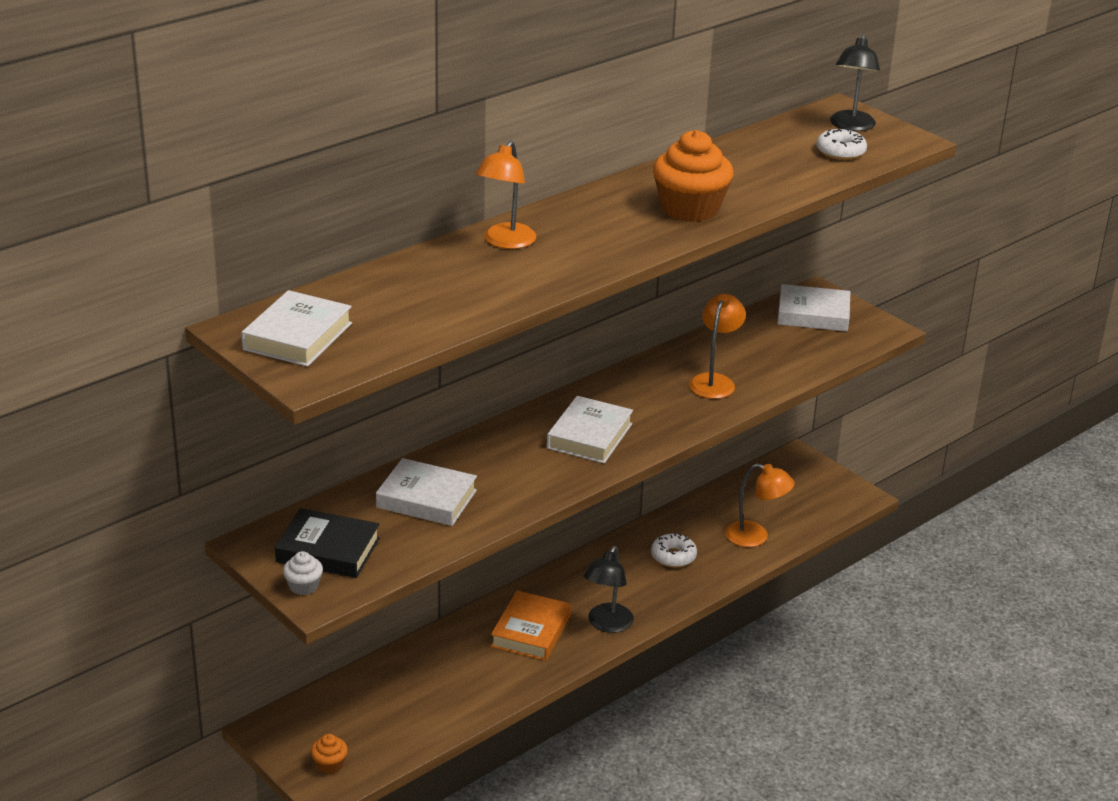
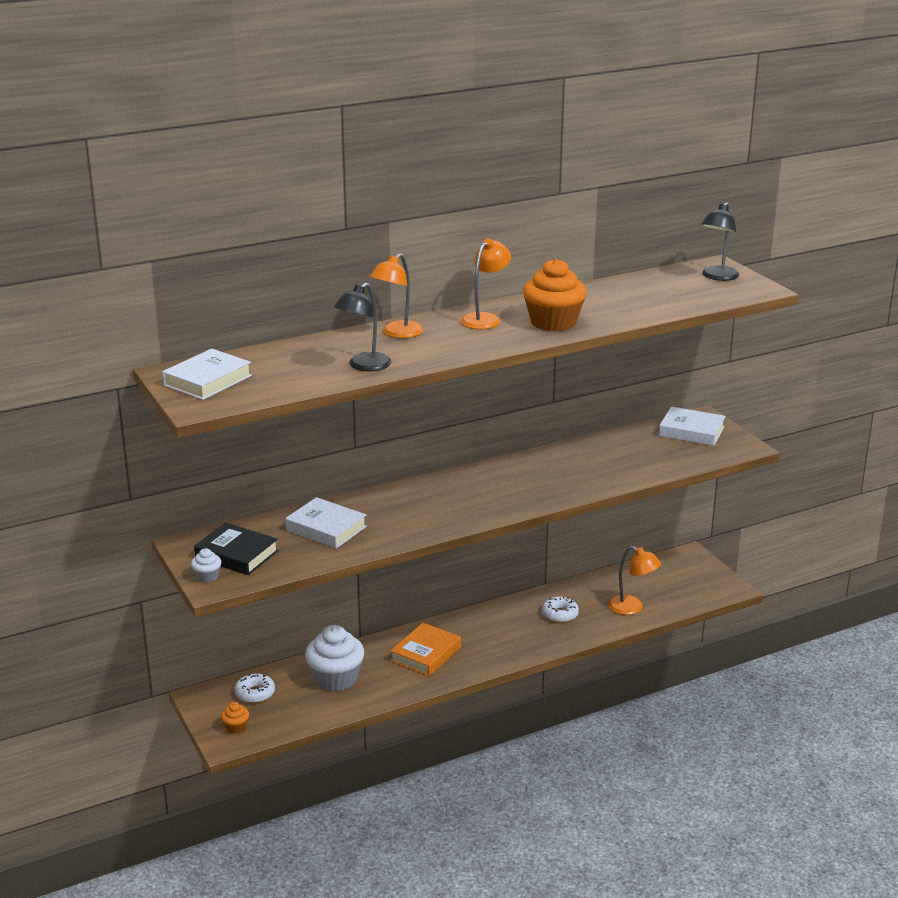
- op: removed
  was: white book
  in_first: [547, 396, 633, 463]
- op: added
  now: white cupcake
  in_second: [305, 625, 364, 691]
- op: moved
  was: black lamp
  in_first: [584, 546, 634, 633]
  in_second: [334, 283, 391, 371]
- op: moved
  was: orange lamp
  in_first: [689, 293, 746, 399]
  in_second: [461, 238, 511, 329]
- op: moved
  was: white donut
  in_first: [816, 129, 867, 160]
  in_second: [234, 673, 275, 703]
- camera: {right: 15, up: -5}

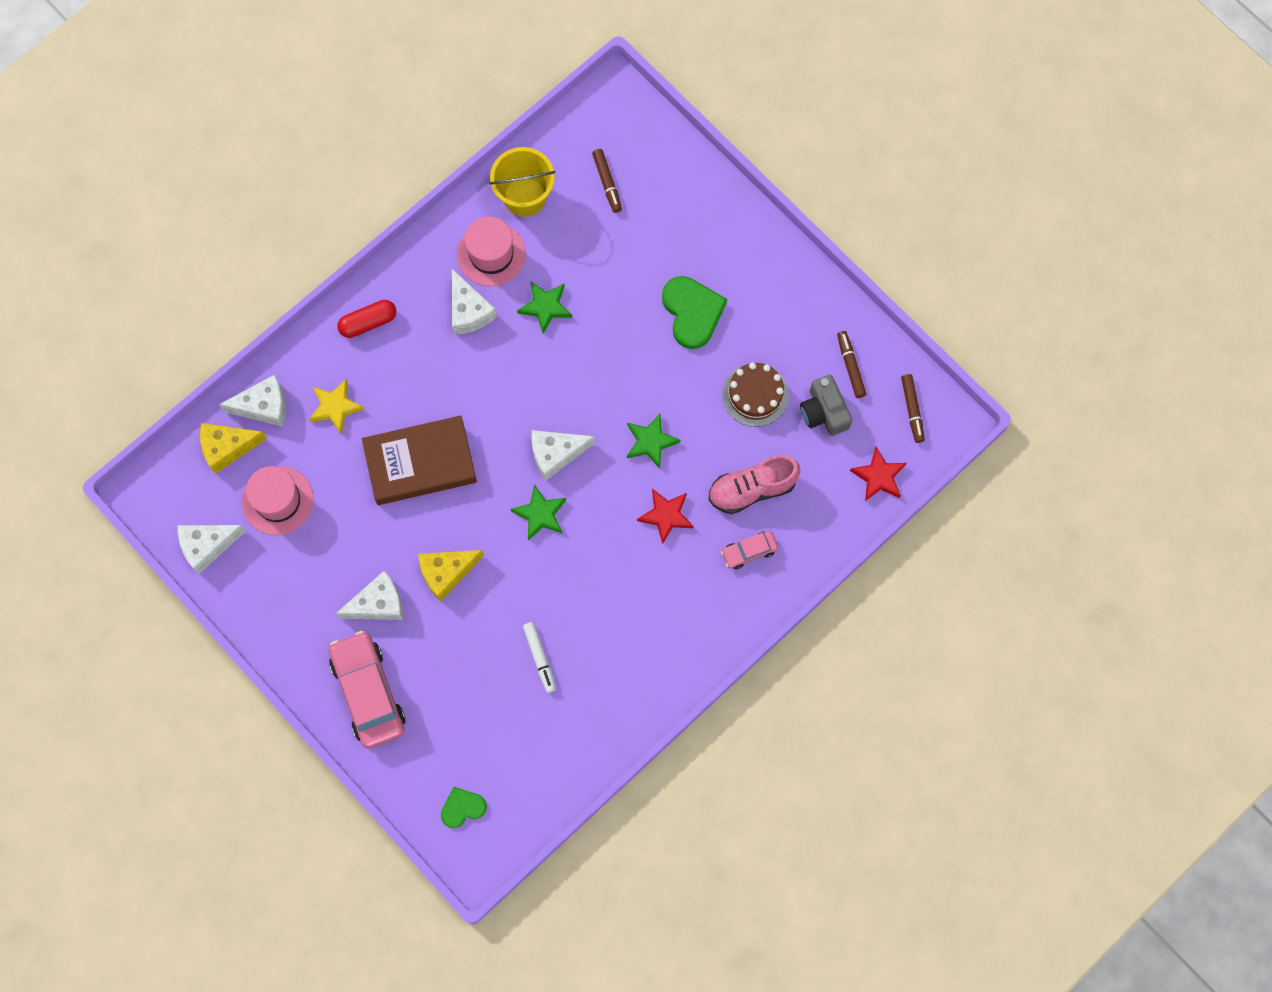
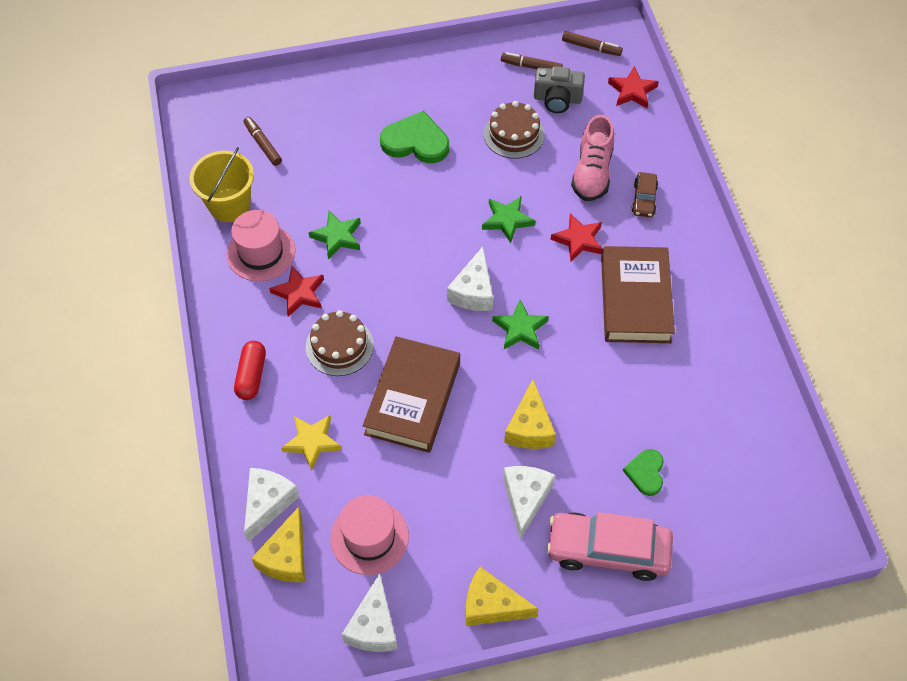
- op: removed
  was: white marker
  in_first: [523, 622, 556, 693]
- op: added
  now: brown cake
  in_second: [306, 310, 374, 376]
- op: added
  now: yellow cheese
  in_second: [466, 567, 538, 626]
- op: added
  now: brown book
  in_second: [601, 246, 675, 343]
- op: moved
  was: green heart
  in_first: [441, 787, 487, 828]
  in_second: [623, 449, 664, 496]
- op: replaced
  was: white cheese
  now: red star
  in_first: [452, 269, 497, 335]
  in_second: [269, 266, 324, 317]
- op: recoloured
  was: pink car
  now: brown car
  in_first: [721, 531, 778, 569]
  in_second: [631, 172, 658, 217]
- op: turned
  was: brown marker
  in_first: [592, 149, 622, 213]
  in_second: [244, 117, 282, 166]
  clockwise: -135
- camera: {right: -60, up: -15}

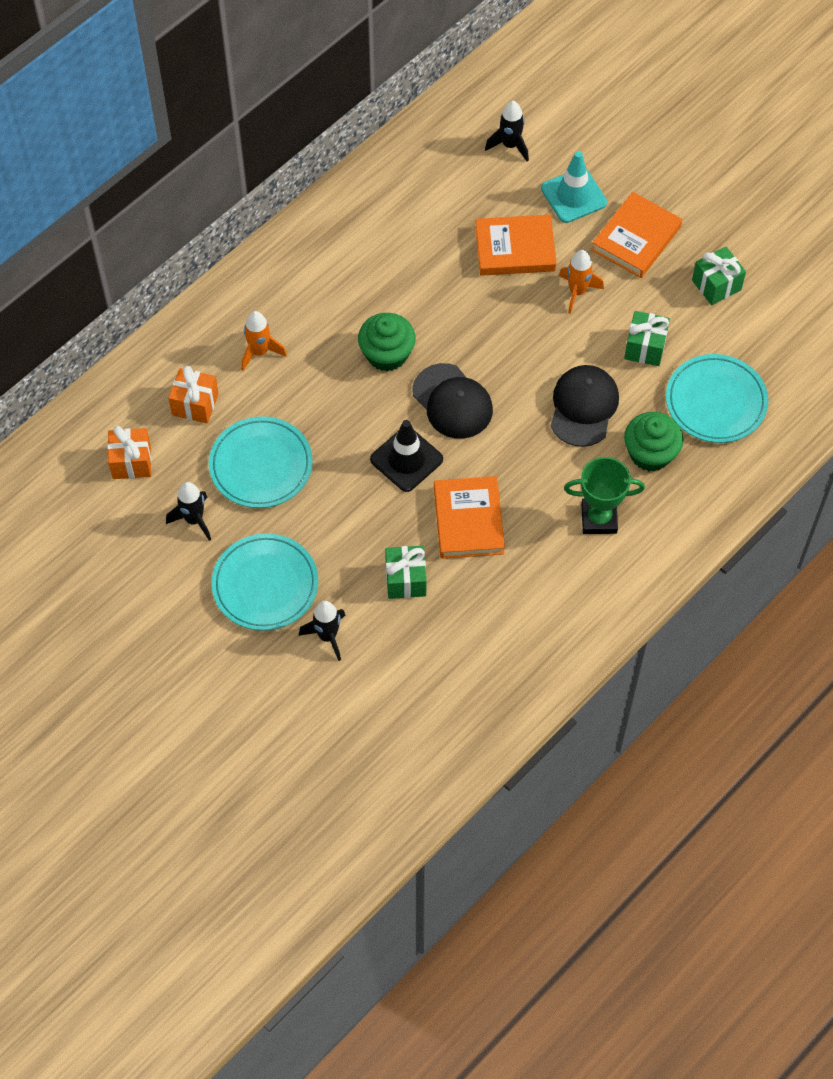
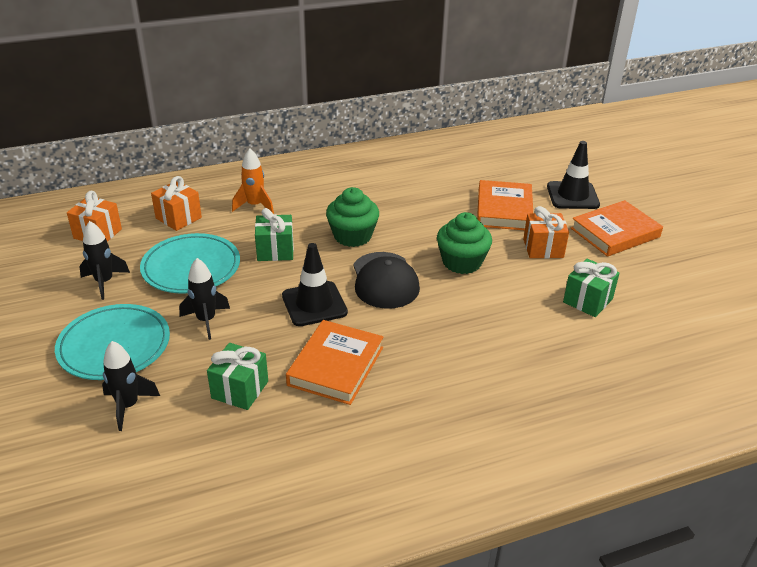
- op: removed
  was: black cap
  in_first: [551, 365, 619, 447]
- op: removed
  was: green trophy
  in_first: [564, 457, 645, 534]
- op: removed
  was: turquoise plate
  in_first: [666, 354, 768, 443]
- op: moved
  was: black rocket
  in_first: [485, 101, 529, 162]
  in_second: [179, 258, 230, 340]
- op: moved
  was: green cupcake
  in_first: [624, 412, 684, 472]
  in_second: [437, 212, 492, 274]
- op: moved
  was: green gift
  in_first: [692, 246, 746, 305]
  in_second: [255, 208, 294, 261]
- op: replaced
  was: orange rocket
  now: orange gift
  in_first: [559, 250, 604, 314]
  in_second: [523, 206, 569, 258]
- op: recoloured
  was: turquoise traffic cone
  now: black traffic cone
  in_first: [541, 151, 607, 223]
  in_second: [547, 141, 600, 209]
- op: turned
  was: orange book
  in_first: [475, 215, 556, 276]
  in_second: [477, 180, 533, 230]
  clockwise: 75
- camera: {right: 25, up: -25}

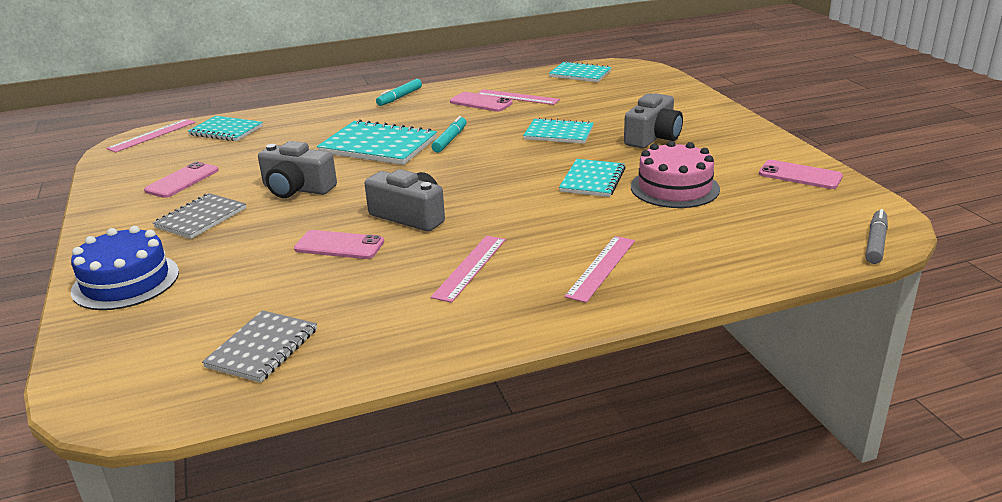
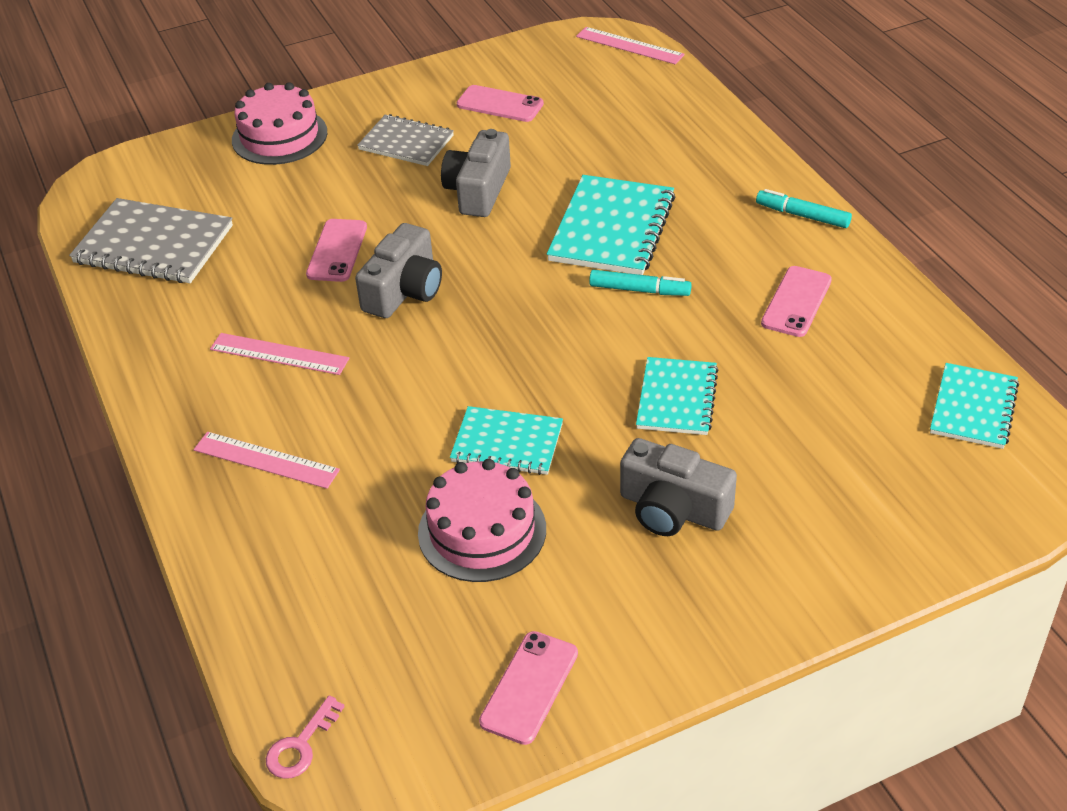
- op: removed
  was: turquoise notebook
  in_first: [188, 116, 263, 141]
- op: removed
  was: pink ruler
  in_first: [477, 89, 560, 105]
- op: replaced
  was: grey marker
  now: pink key
  in_first: [866, 209, 888, 264]
  in_second: [266, 695, 345, 779]
- op: recoloured
  was: blue cake
  now: pink cake
  in_first: [71, 226, 179, 310]
  in_second: [232, 82, 327, 165]
- op: resized
  was: grey notebook
  in_first: [202, 310, 317, 383]
  in_second: [69, 198, 233, 283]
  ratio: 1.55
- camera: {right: 85, up: 15}

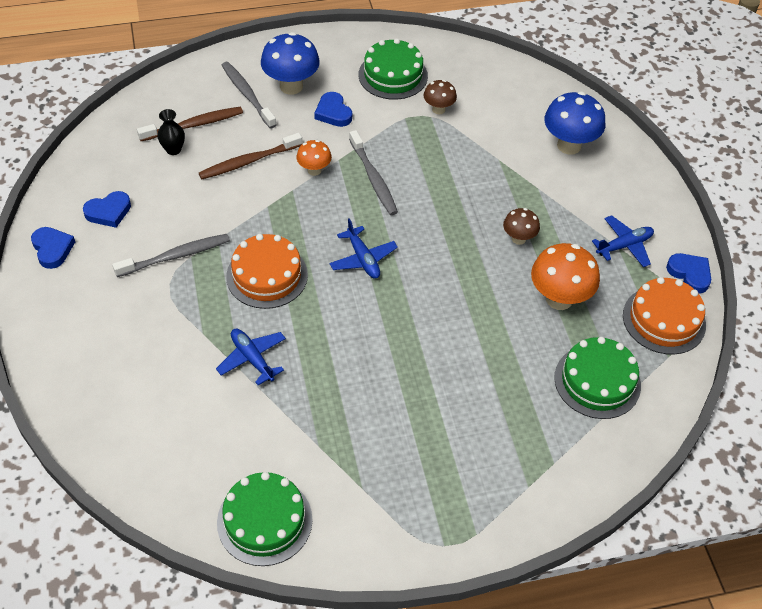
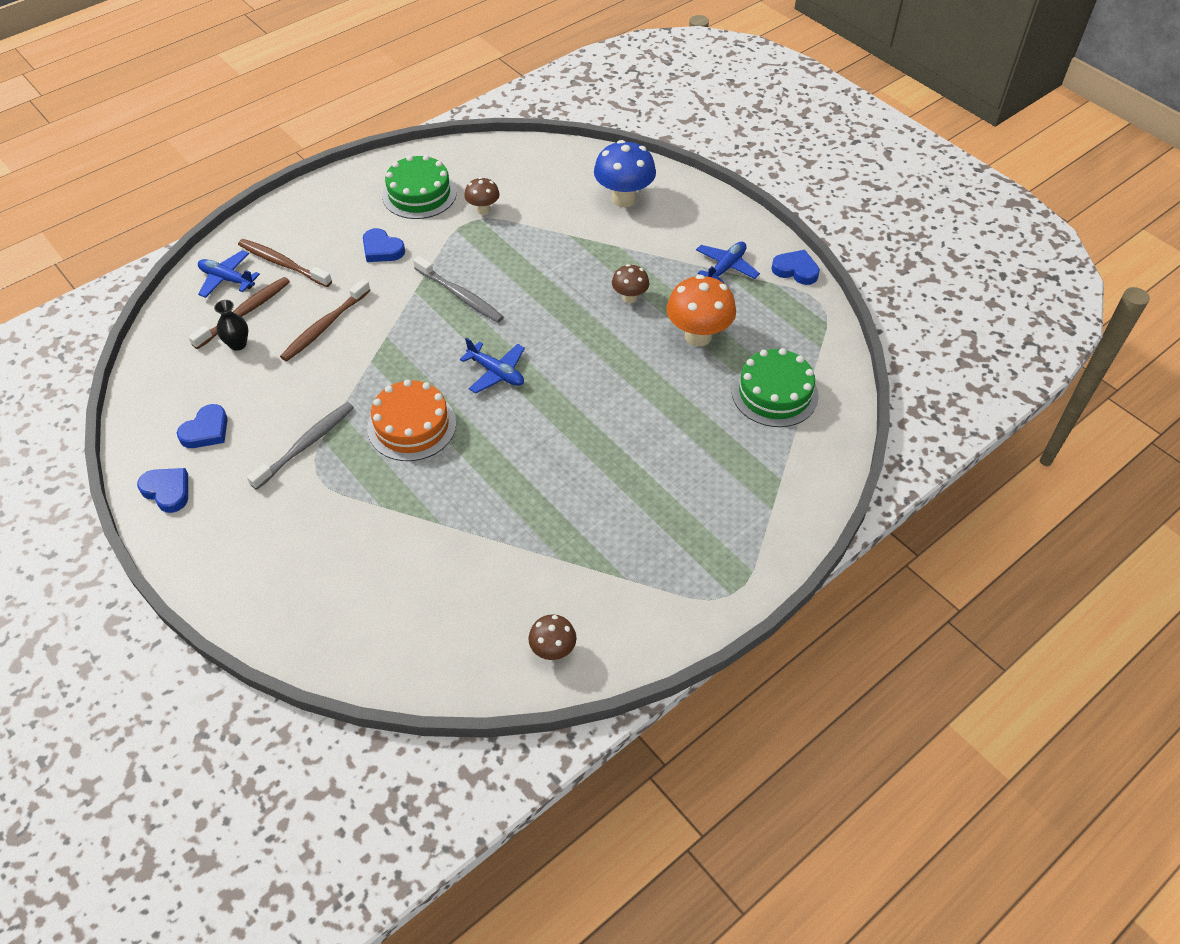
- op: removed
  was: blue mushroom
  in_first: [261, 32, 320, 95]
- op: removed
  was: orange mushroom
  in_first: [296, 140, 332, 176]
- op: removed
  was: orange cake
  in_first: [623, 277, 706, 354]
- op: moved
  was: blue plane
  in_first: [216, 328, 286, 385]
  in_second: [198, 250, 260, 298]
- op: replaced
  was: green cake
  now: brown mushroom
  in_first: [217, 472, 313, 566]
  in_second: [528, 614, 577, 660]
- op: recoloured
  was: grey toothbrush
  now: brown toothbrush
  in_first: [222, 62, 277, 129]
  in_second: [238, 239, 332, 287]
- camera: {right: -25, up: 0}

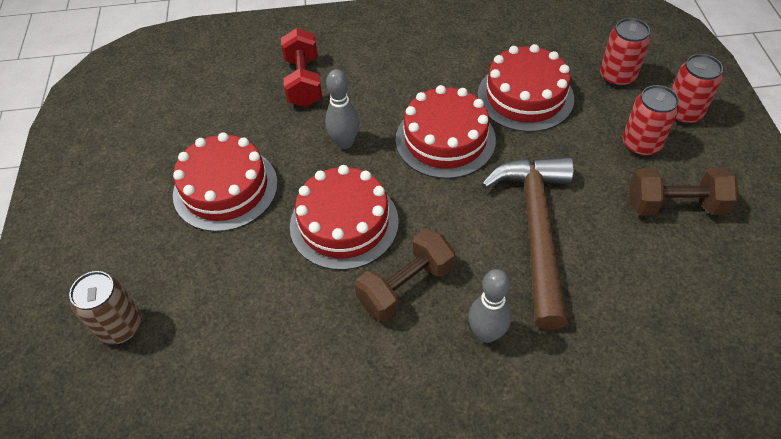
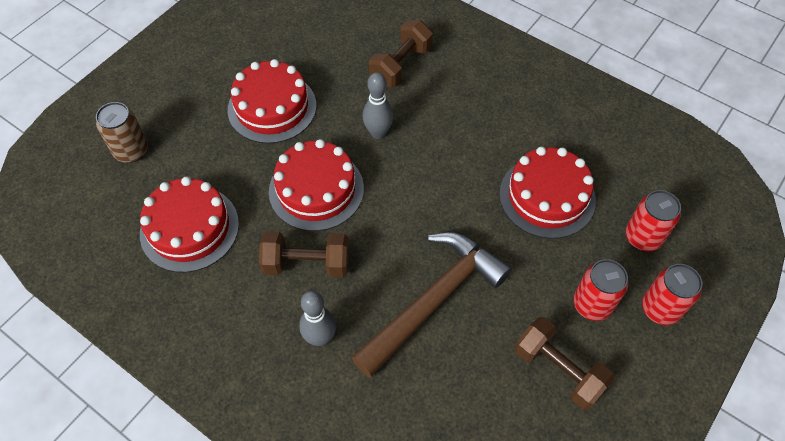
- op: moved
  was: red cake
  in_first: [396, 85, 496, 179]
  in_second: [140, 177, 239, 273]
- op: recoloured
  was: red dumbbell
  now: brown dumbbell
  in_first: [281, 28, 322, 107]
  in_second: [369, 20, 433, 87]
- camera: {right: 40, up: 5}

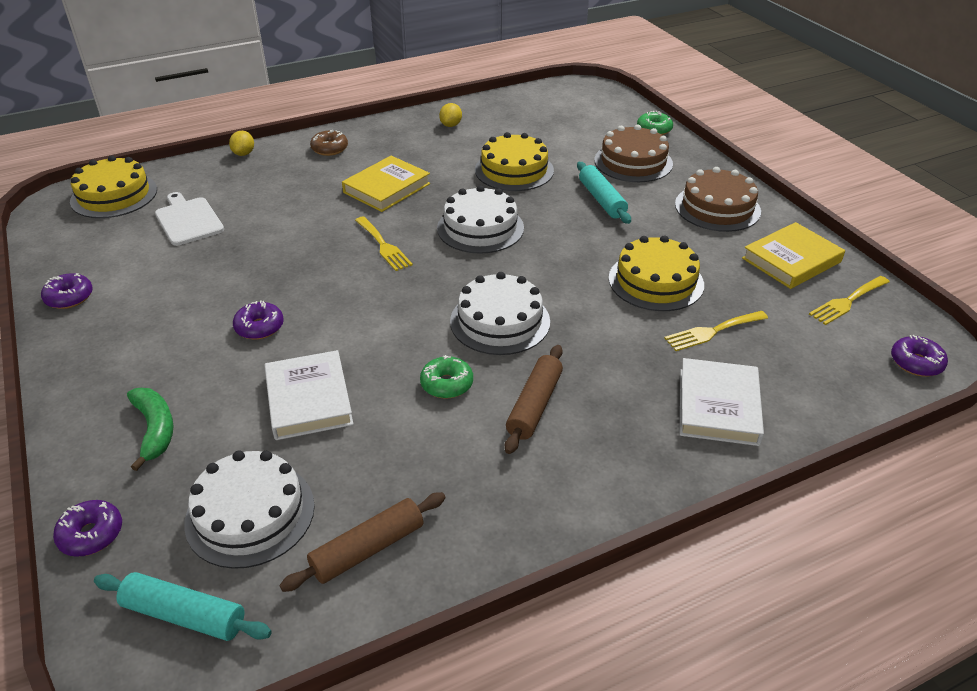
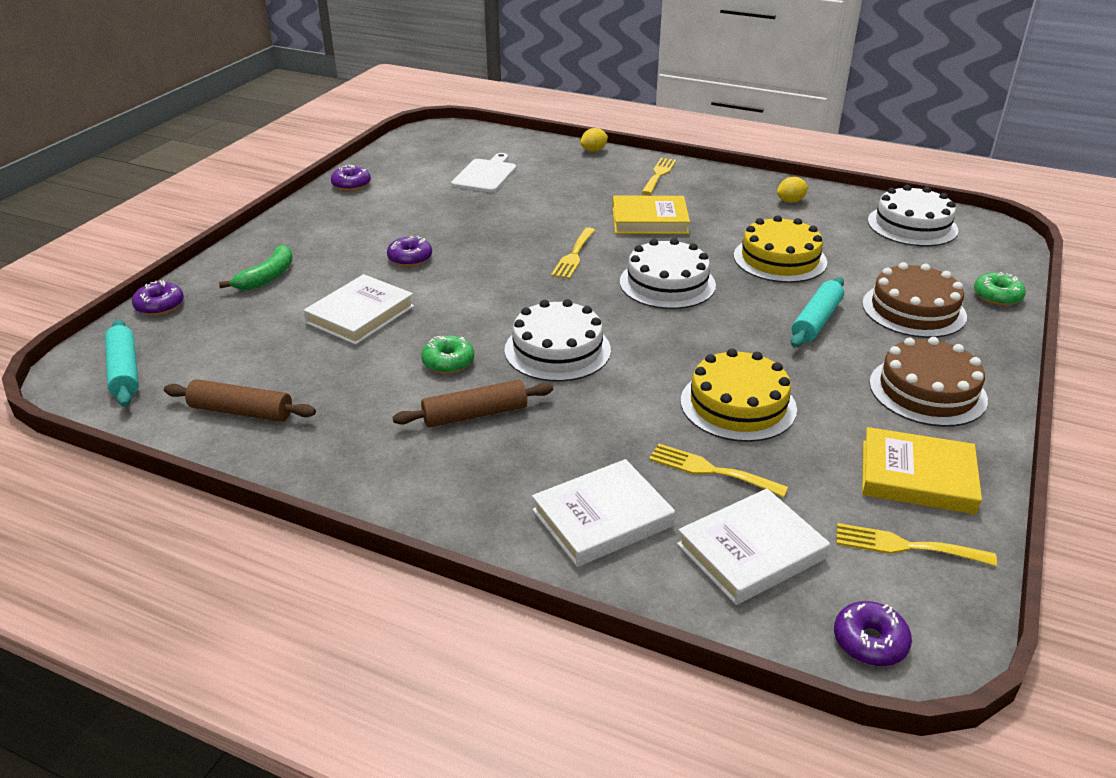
- op: removed
  was: yellow cake
  in_first: [70, 155, 157, 218]
- op: added
  now: white book
  in_second: [677, 489, 830, 605]
- op: moved
  was: white cake
  in_first: [184, 450, 315, 569]
  in_second: [868, 185, 958, 246]
- op: replaced
  was: brown donut
  now: yellow fork
  in_first: [310, 130, 348, 156]
  in_second: [642, 158, 676, 195]
- camera: {right: 50, up: -5}

